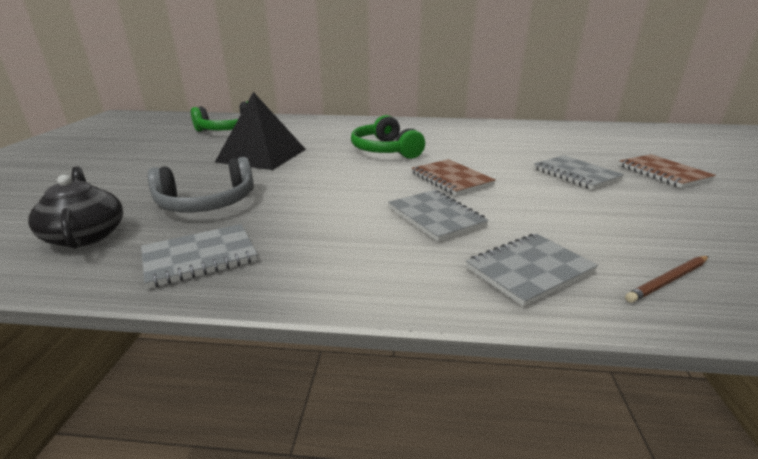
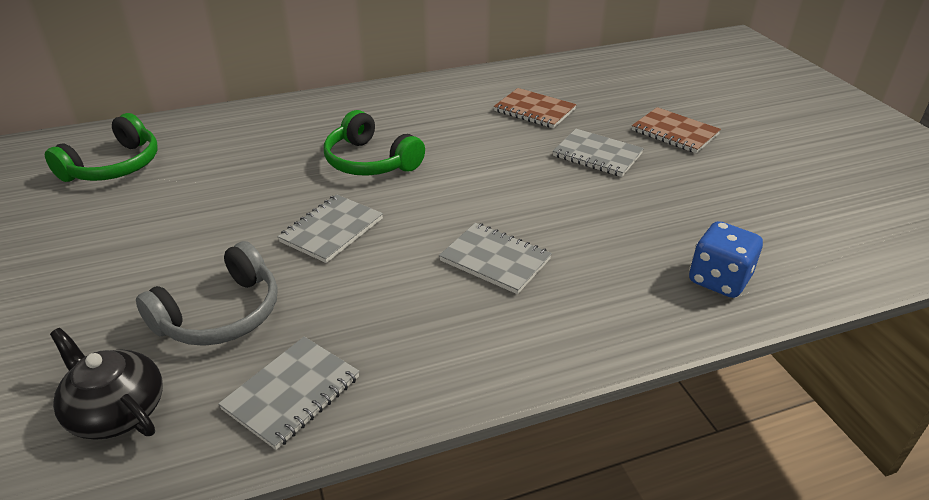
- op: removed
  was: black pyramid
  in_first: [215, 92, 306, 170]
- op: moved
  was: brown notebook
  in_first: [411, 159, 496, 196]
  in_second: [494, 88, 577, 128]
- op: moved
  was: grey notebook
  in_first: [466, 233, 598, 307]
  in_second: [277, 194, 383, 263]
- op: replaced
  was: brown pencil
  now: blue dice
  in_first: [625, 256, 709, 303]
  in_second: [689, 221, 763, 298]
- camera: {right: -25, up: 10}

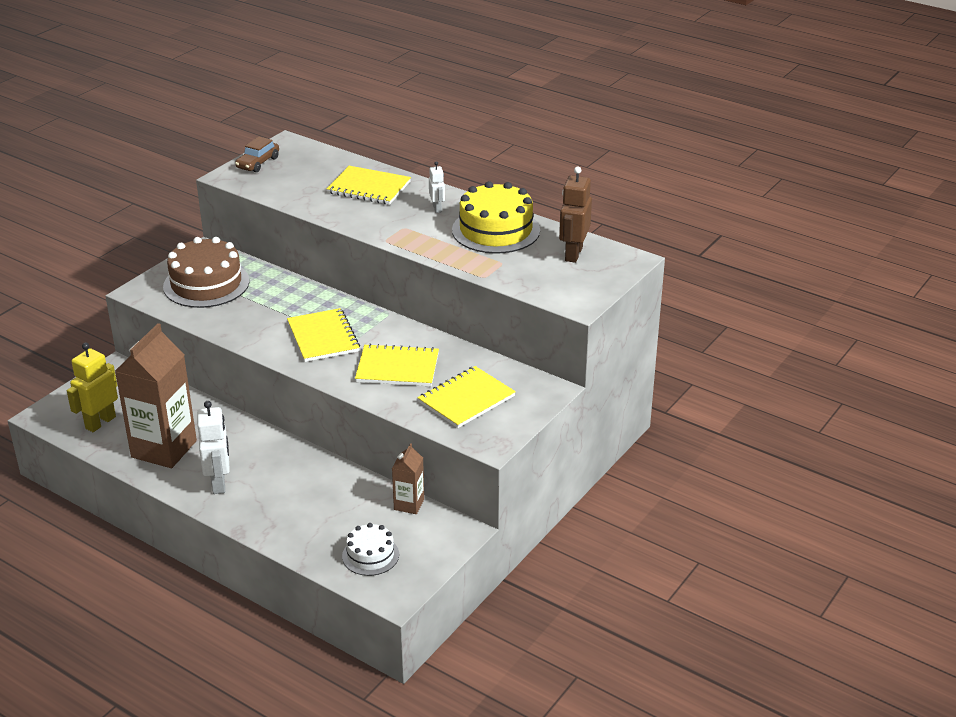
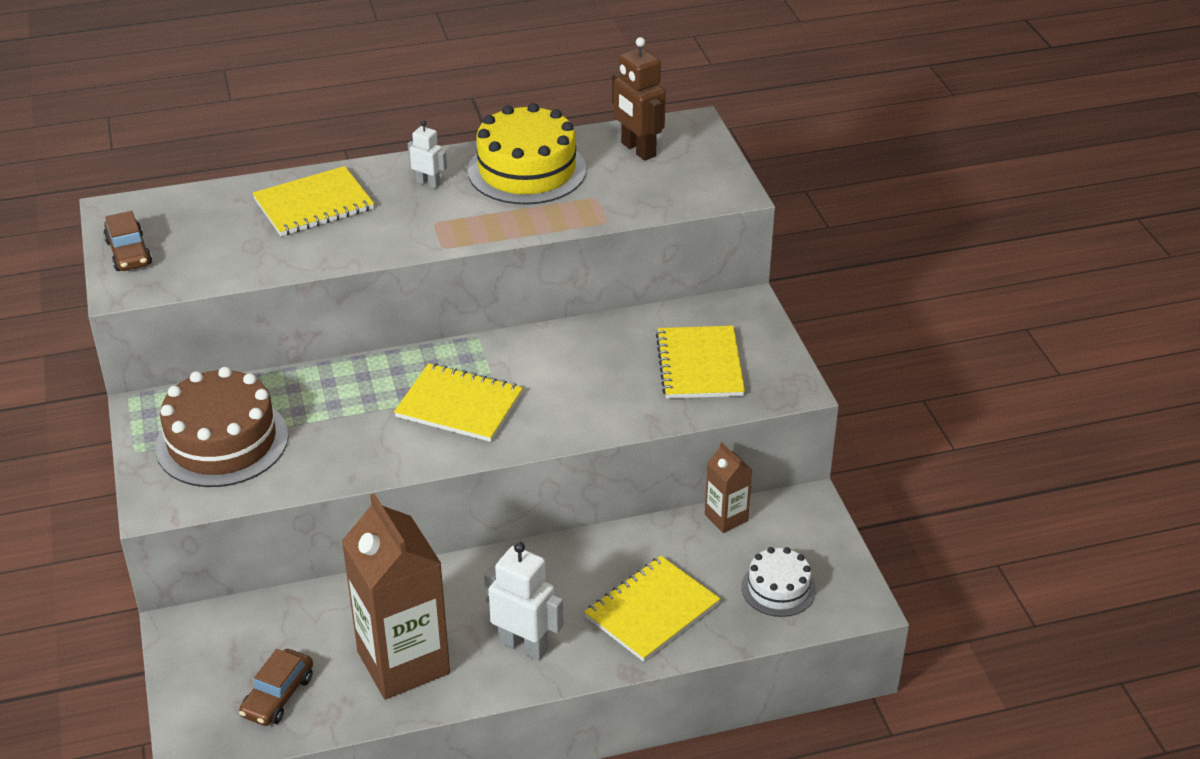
- op: moved
  was: yellow notebook
  in_first: [355, 344, 439, 386]
  in_second: [584, 556, 720, 662]
- op: replaced
  was: yellow robot
  now: brown car
  in_first: [67, 343, 118, 432]
  in_second: [239, 649, 313, 726]
- camera: {right: -50, up: 5}

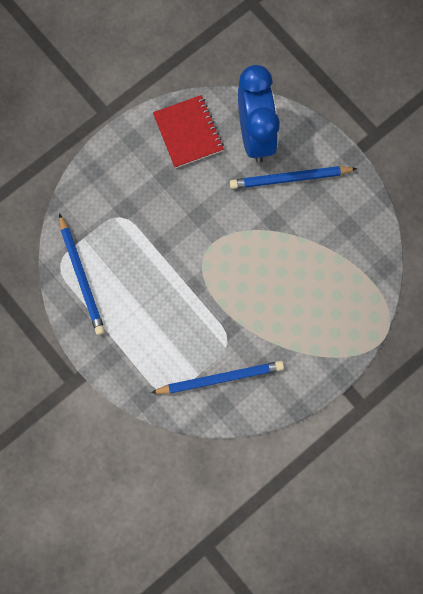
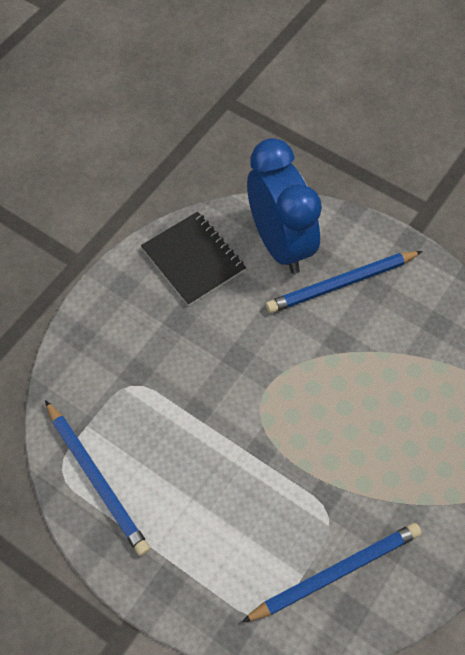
- op: recoloured
  was: red notebook
  now: black notebook
  in_first: [153, 95, 224, 168]
  in_second: [141, 212, 246, 306]
- camera: {right: -15, up: -15}

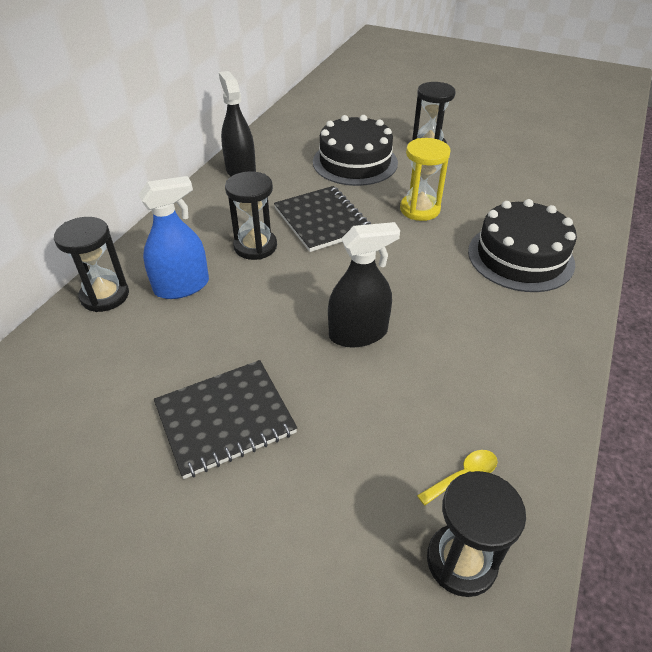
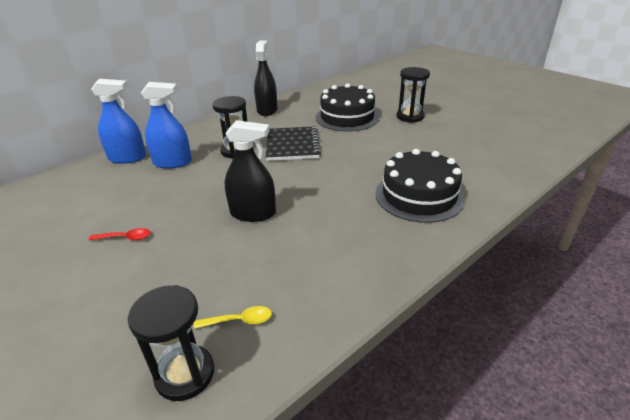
- op: removed
  was: yellow hourglass
  in_first: [400, 138, 451, 221]
- op: replaced
  was: black hourglass
  now: blue spray bottle
  in_first: [54, 217, 129, 312]
  in_second: [91, 79, 146, 164]
- op: replaced
  was: black notebook
  now: red spoon
  in_first: [154, 360, 297, 479]
  in_second: [89, 228, 151, 240]
- camera: {right: 25, up: -10}

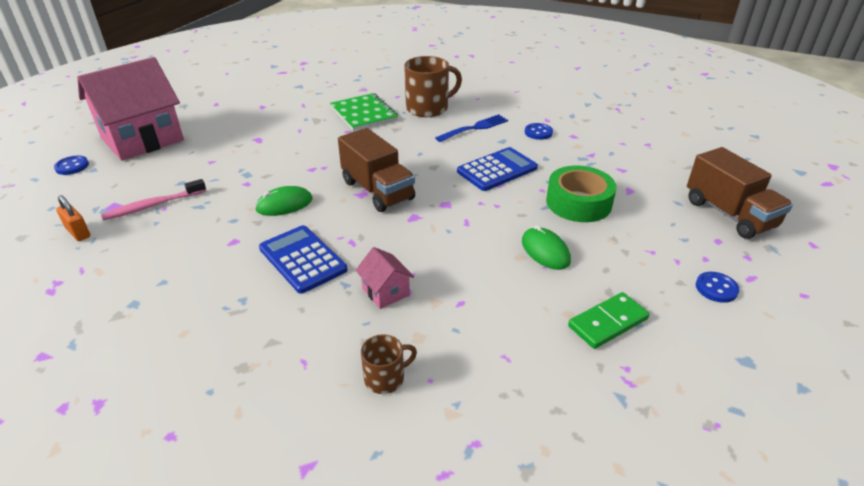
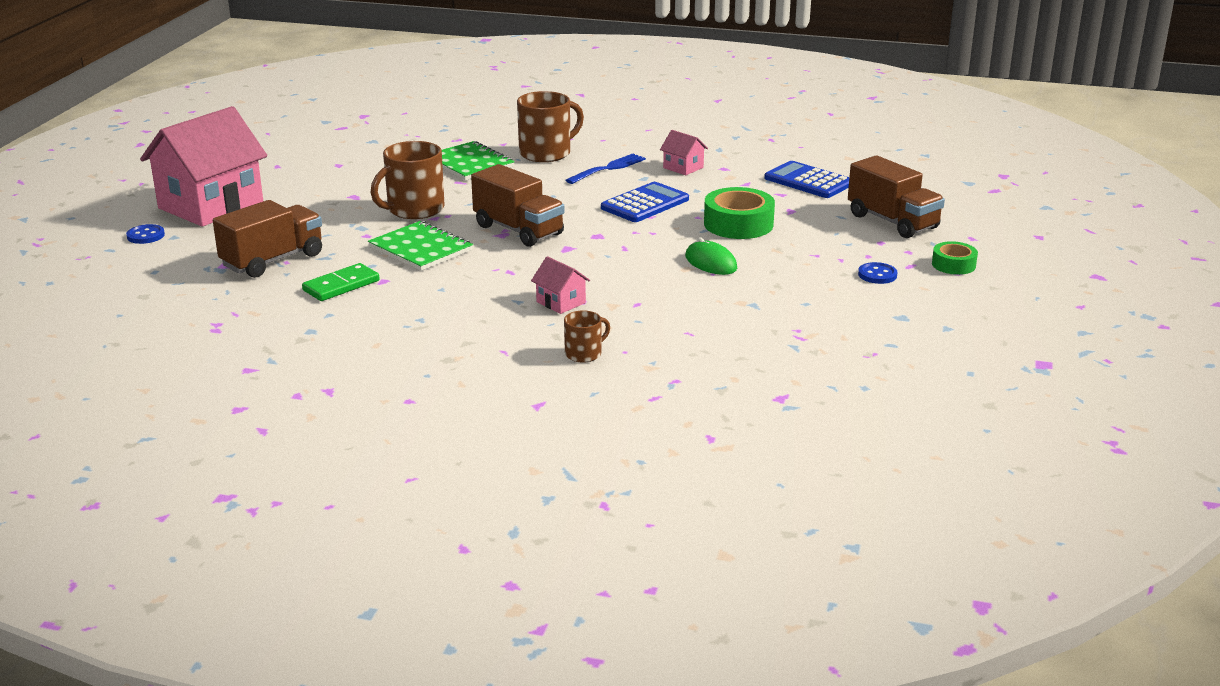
- op: removed
  was: orange padlock
  in_first: [56, 195, 91, 241]
- op: added
  now: brown mug
  in_second: [371, 141, 445, 219]
- op: added
  now: green tape
  in_second: [932, 241, 978, 275]
- op: moved
  was: blue calculator
  in_first: [259, 225, 348, 294]
  in_second: [764, 161, 849, 198]
- op: moved
  was: green domino
  in_first: [568, 292, 650, 349]
  in_second: [302, 263, 380, 301]
- op: replaced
  was: pink toothbrush
  now: brown truck
  in_first: [101, 179, 206, 220]
  in_second: [213, 200, 322, 278]
- op: replaced
  was: green mouse
  now: green notebook
  in_first: [255, 186, 313, 216]
  in_second: [368, 221, 473, 271]
- op: replaced
  was: blue button
  now: pink house
  in_first: [525, 123, 553, 140]
  in_second: [660, 130, 708, 175]
- camera: {right: -10, up: -10}

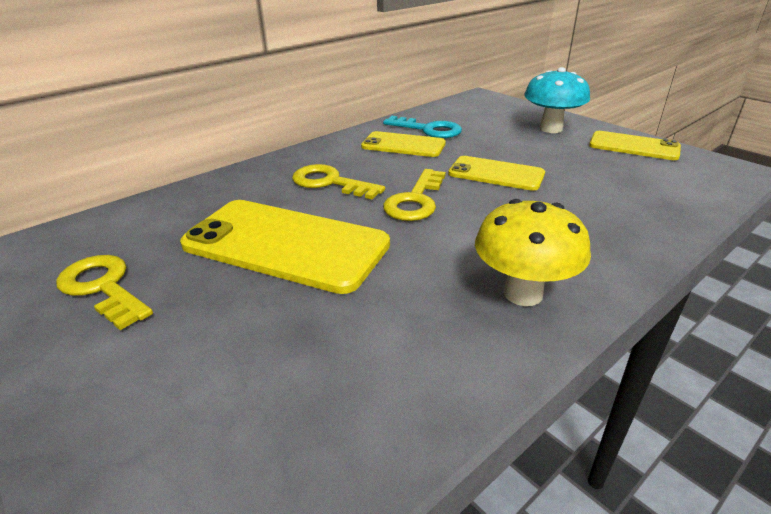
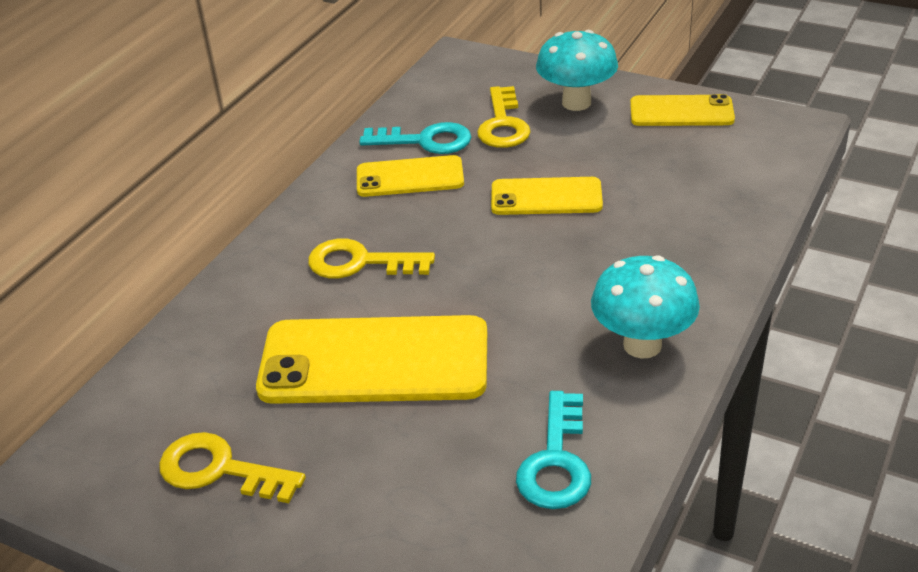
- op: added
  now: turquoise key
  in_second: [516, 391, 591, 509]
- op: moved
  was: yellow key
  in_first: [383, 169, 446, 221]
  in_second: [477, 86, 531, 148]
- op: recoloured
  was: yellow mushroom
  now: turquoise mushroom
  in_first: [475, 199, 591, 306]
  in_second: [591, 255, 700, 359]
- camera: {right: -20, up: 5}

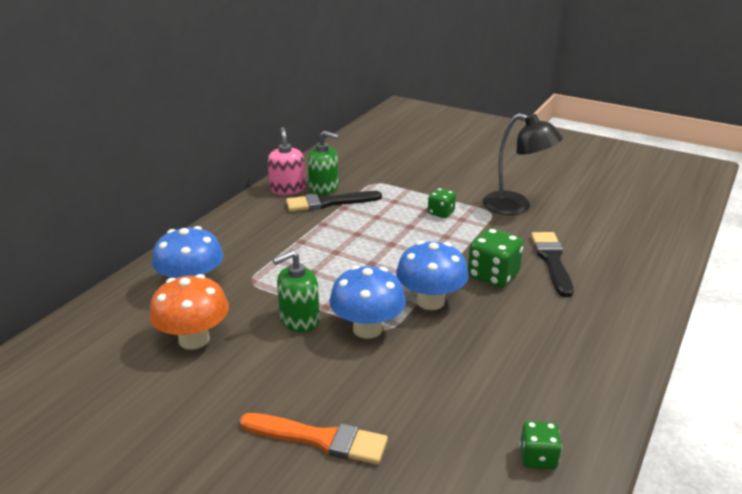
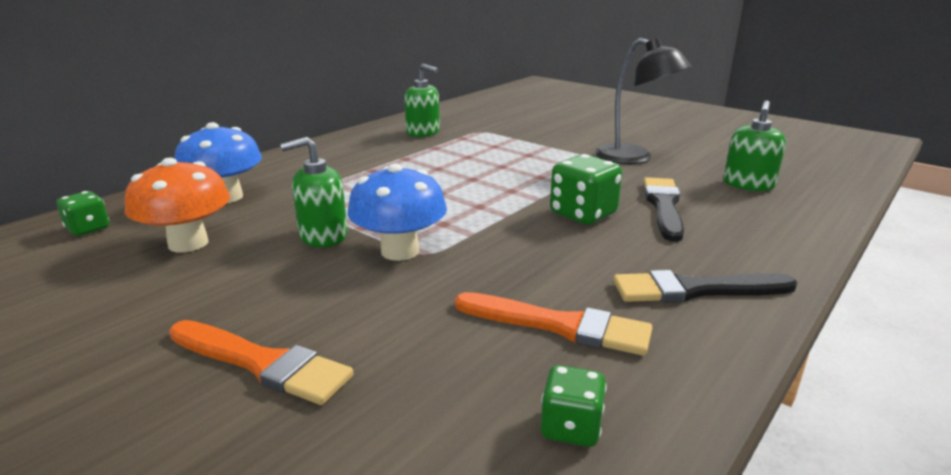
- op: removed
  was: pink soap dispenser
  in_first: [268, 127, 305, 195]
- op: removed
  was: blue mushroom
  in_first: [396, 241, 469, 310]
- op: added
  now: orange brush
  in_second: [455, 292, 653, 356]
- op: added
  now: green soap dispenser
  in_second: [724, 100, 786, 191]
- op: moved
  was: black brush
  in_first: [286, 191, 382, 212]
  in_second: [613, 270, 798, 302]
- op: moved
  was: green dice
  in_first: [428, 188, 456, 218]
  in_second: [57, 191, 109, 236]
- camera: {right: 10, up: -5}

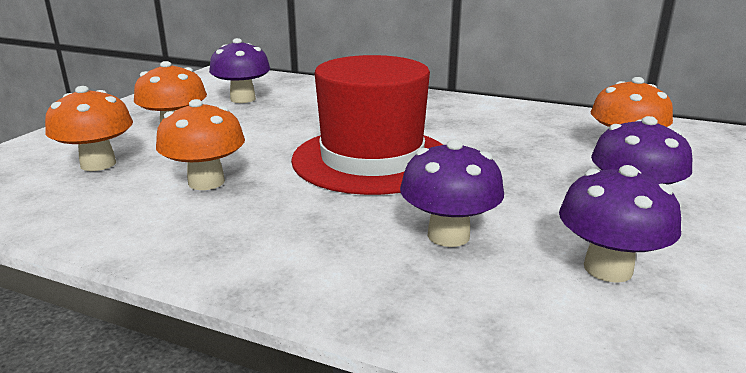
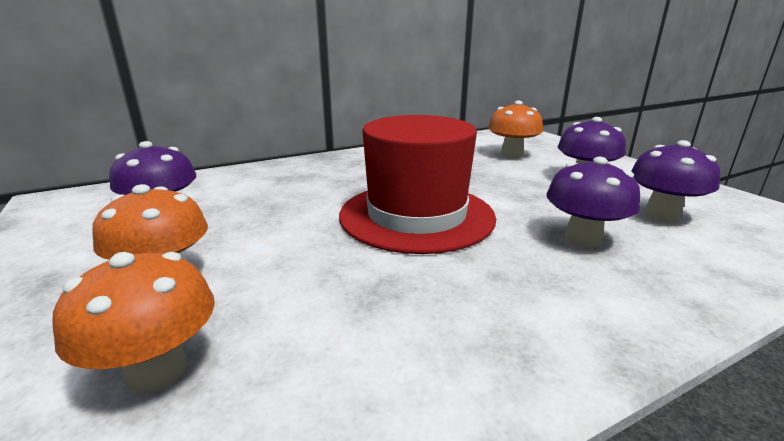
- op: removed
  was: orange mushroom
  in_first: [156, 99, 245, 190]
- camera: {right: -50, up: 0}

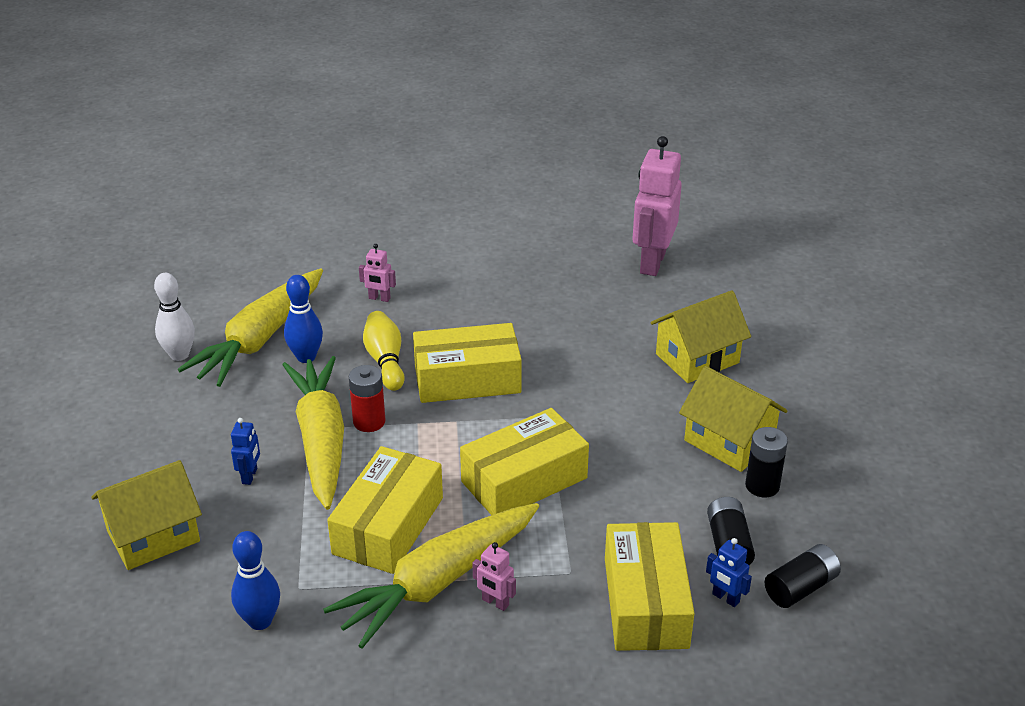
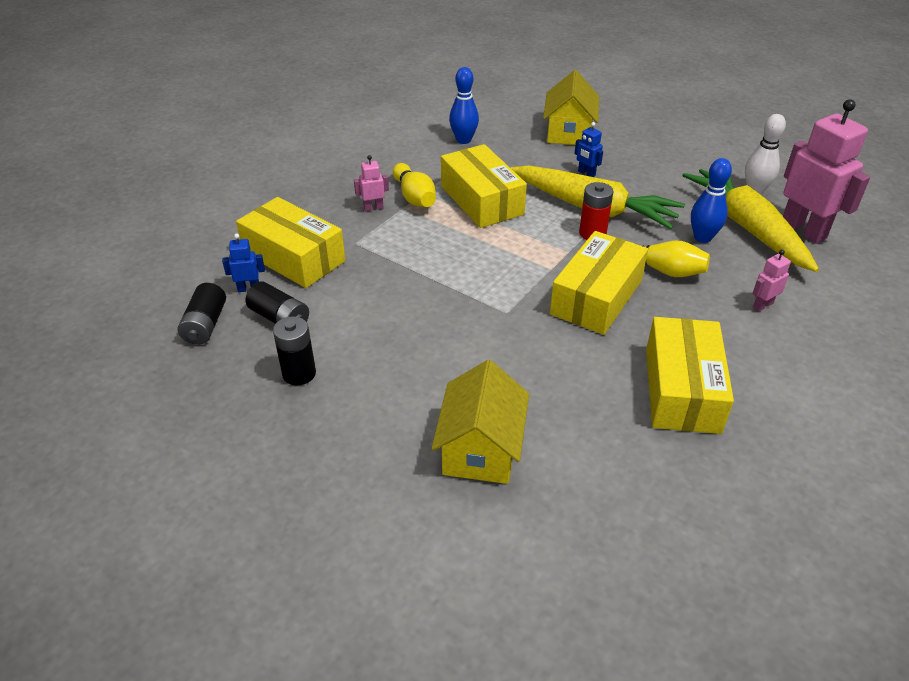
- op: removed
  was: yellow house
  in_first: [679, 366, 788, 472]
- op: moved
  was: yellow box
  in_first: [460, 408, 589, 515]
  in_second: [646, 317, 734, 434]
- op: moved
  was: pink robot
  in_first: [632, 136, 682, 276]
  in_second: [783, 99, 870, 244]
- op: replaced
  was: yellow carrot
  now: yellow bowling pin
  in_first: [323, 503, 539, 648]
  in_second: [393, 163, 436, 207]
- camera: {right: 130, up: 5}

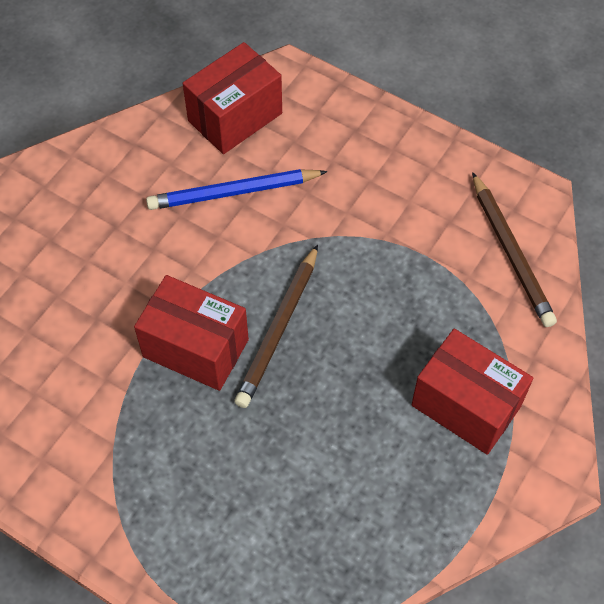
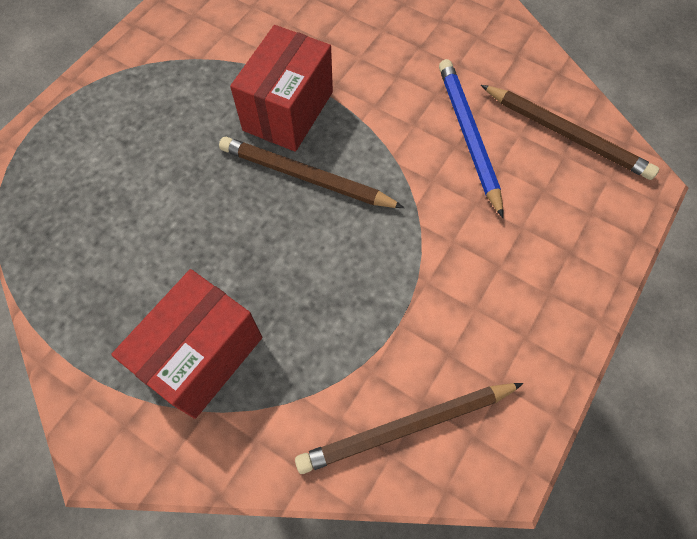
- op: replaced
  was: red box
  now: brown pencil
  in_first: [183, 42, 282, 154]
  in_second: [481, 85, 659, 180]
- camera: {right: 90, up: 5}

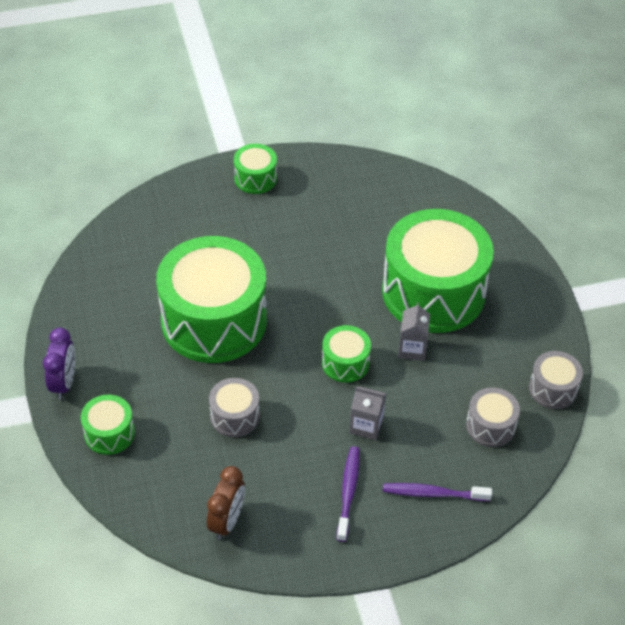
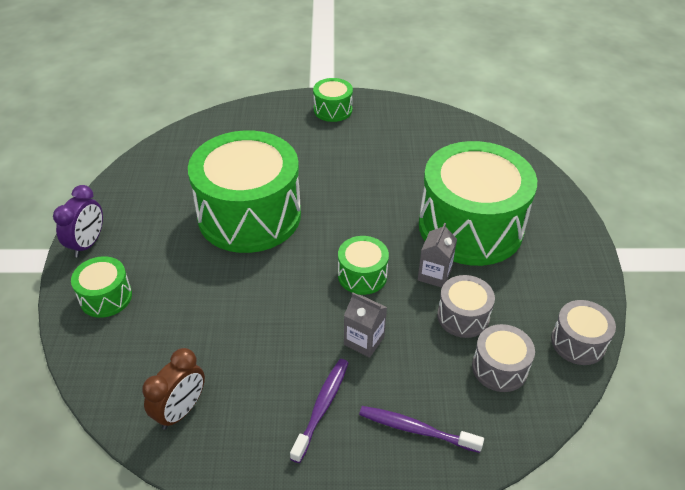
- op: moved
  was: grey drum
  in_first: [209, 378, 260, 437]
  in_second: [437, 275, 495, 338]
- camera: {right: 15, up: -5}

